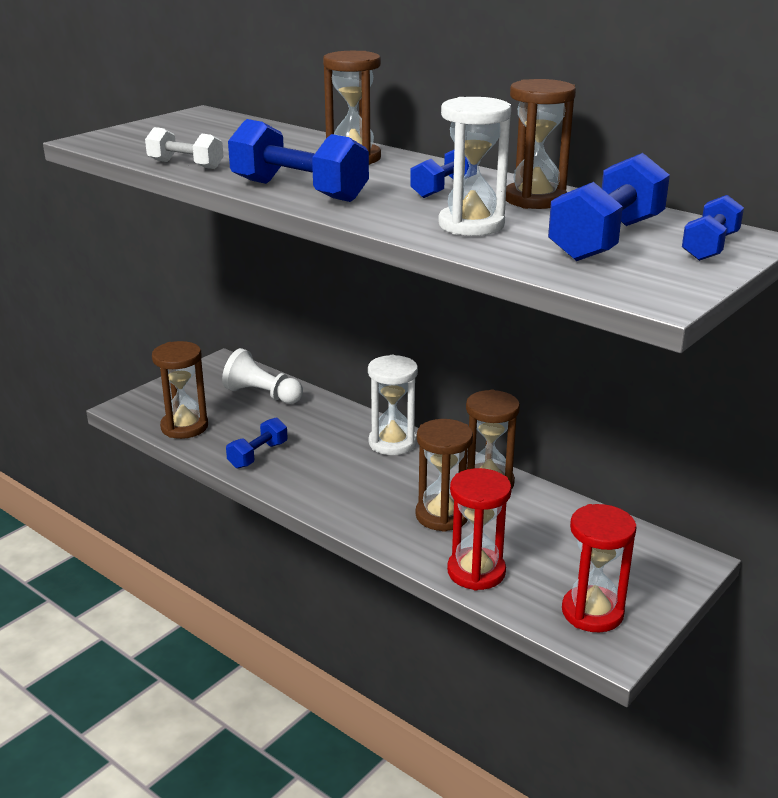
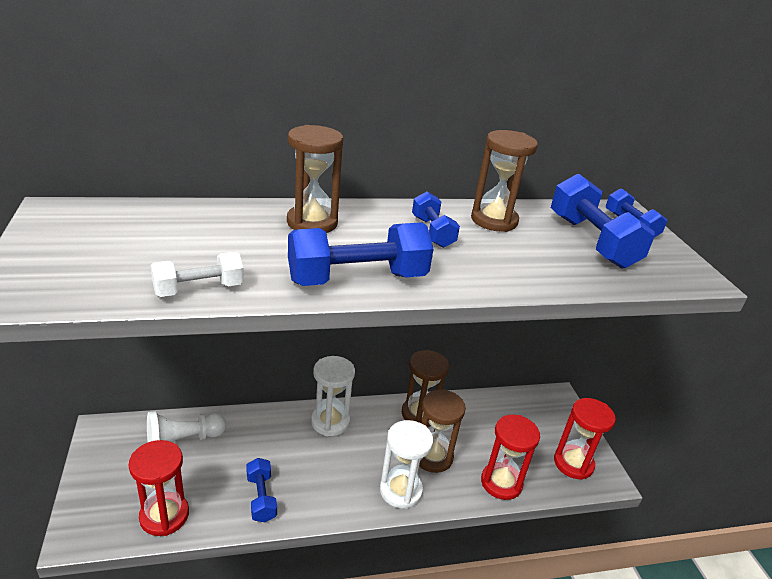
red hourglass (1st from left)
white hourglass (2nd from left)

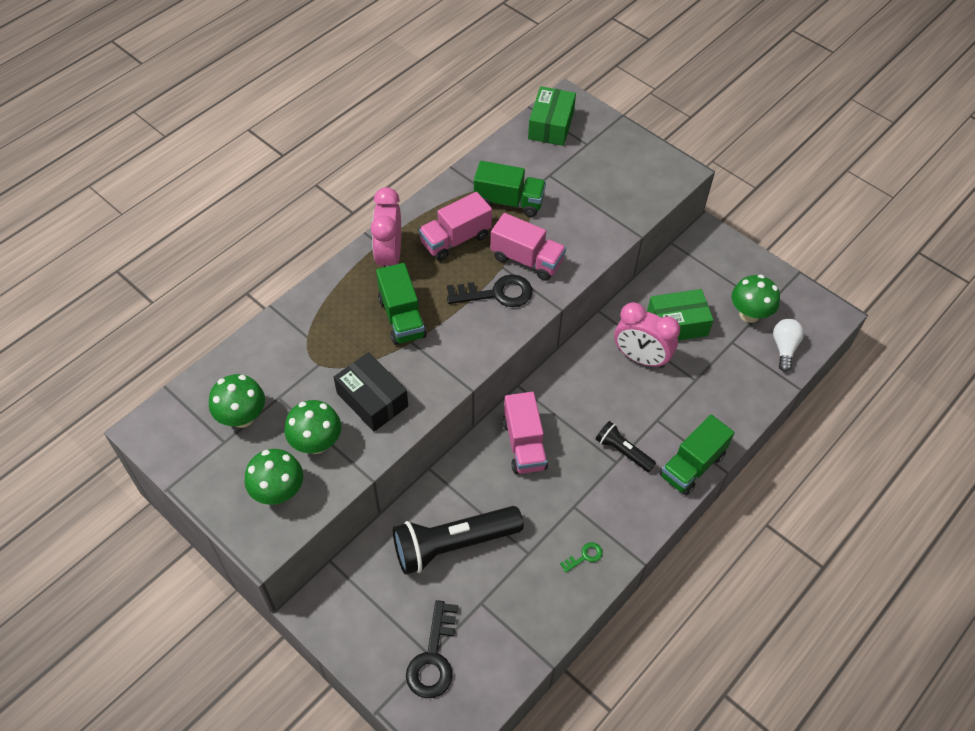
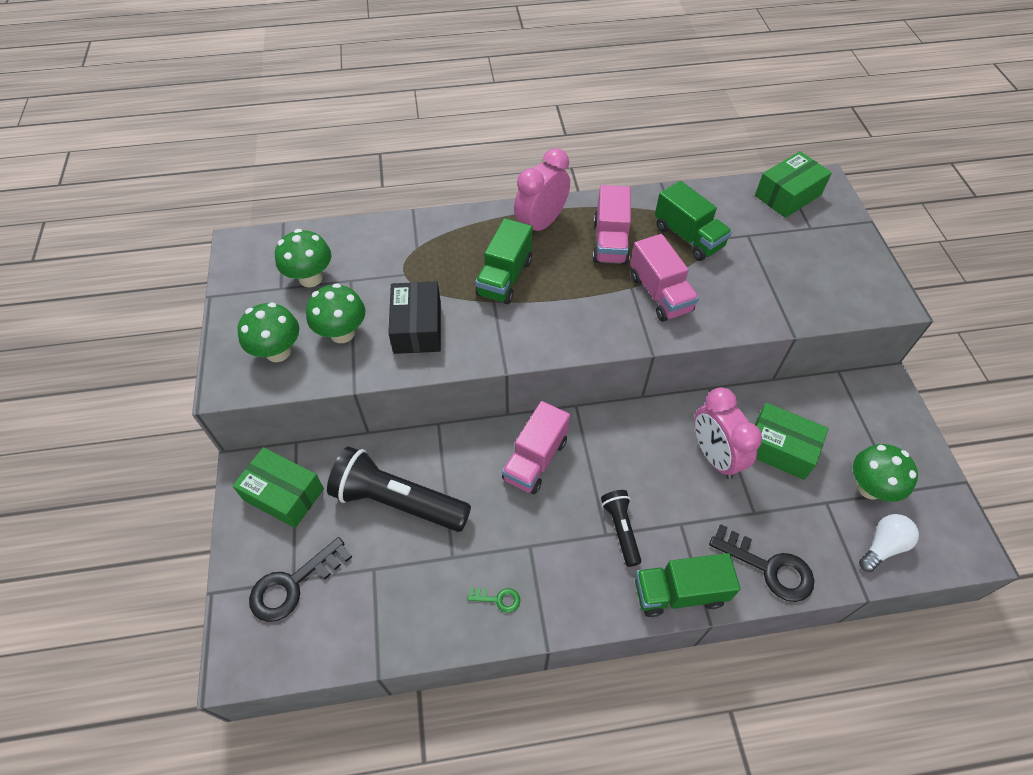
pink truck (2nd from left)
black key (2nd from left)
green box (1st from left)

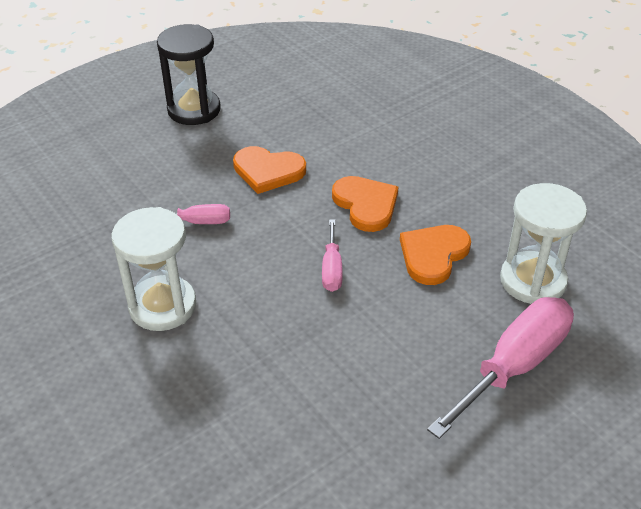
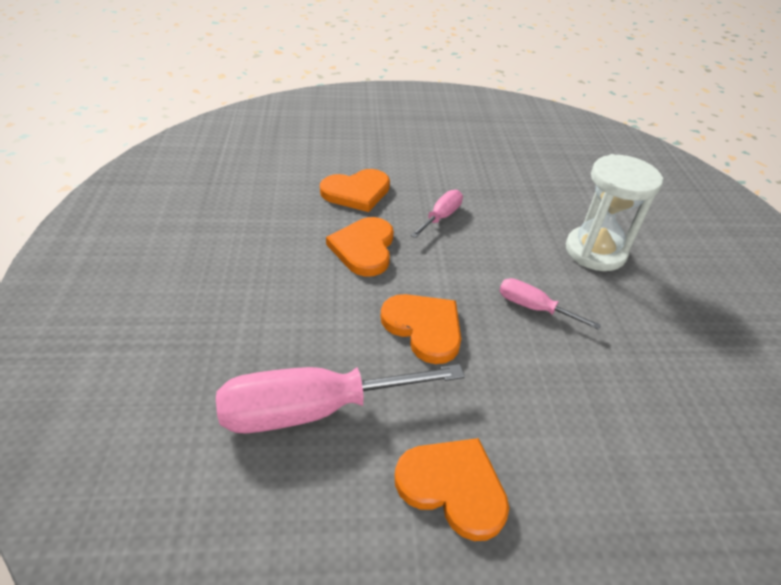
orange heart (4th from left)
pink screwdriver (1st from left)
white hourglass (2nd from left in the first image)

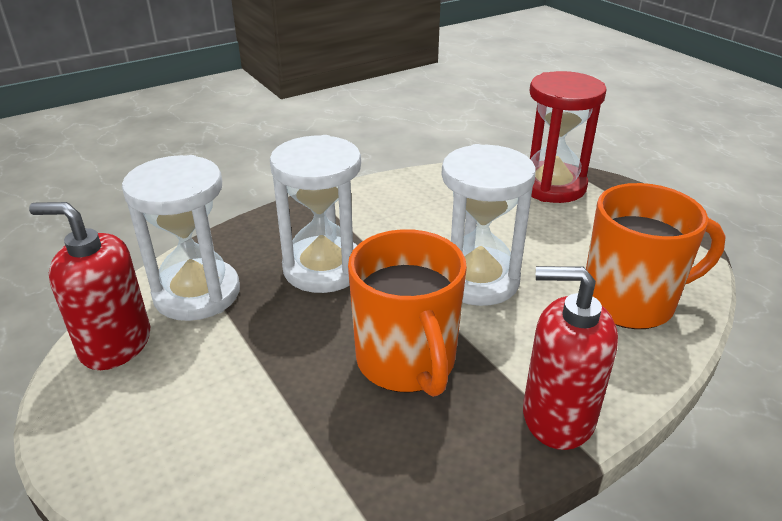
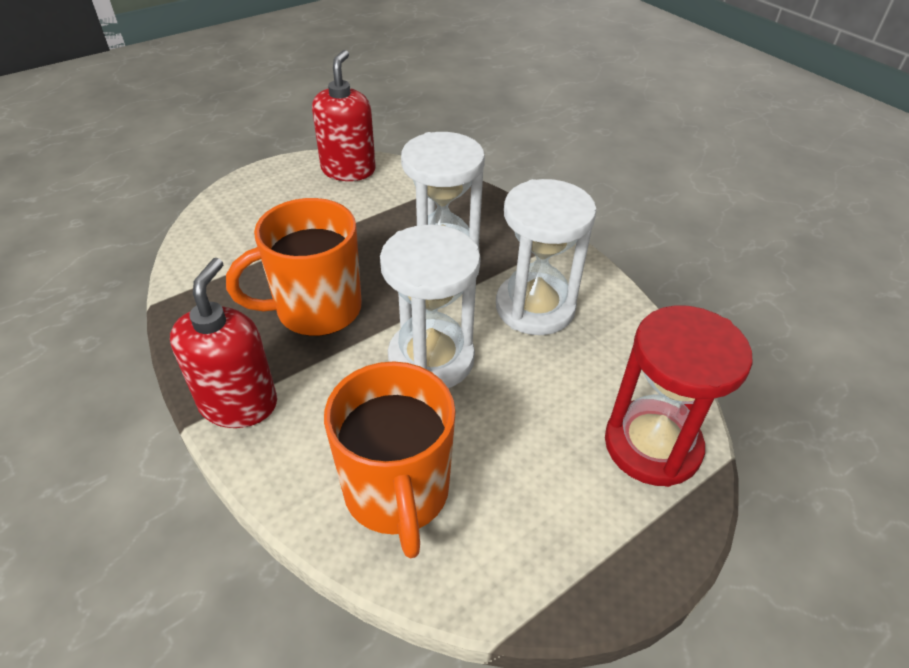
white hourglass (3rd from left)

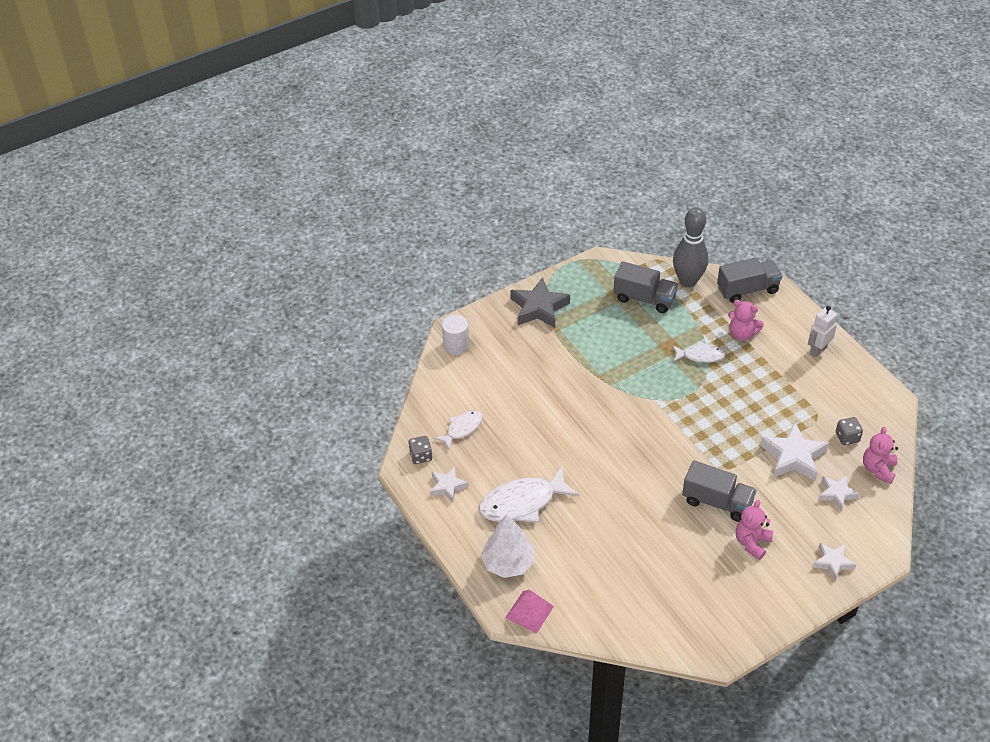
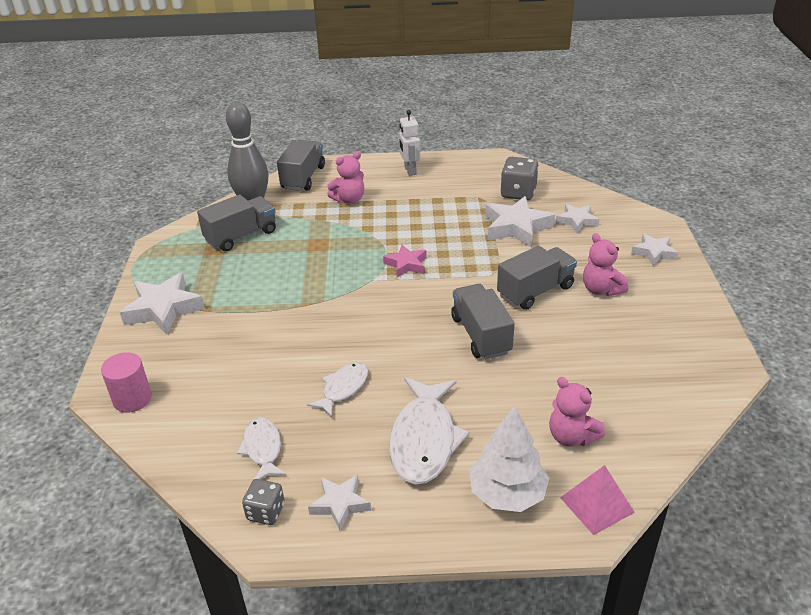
pink cylinder
white star (1st from left)
white fish (2nd from left)
grey dice (2nd from left)
pink teddy bear (2nd from left)
pink star
grey truck (3rd from left)

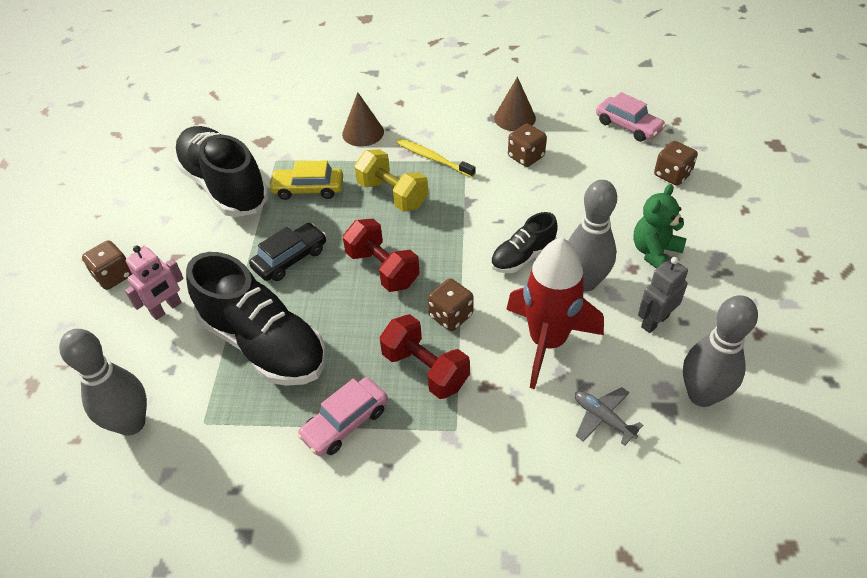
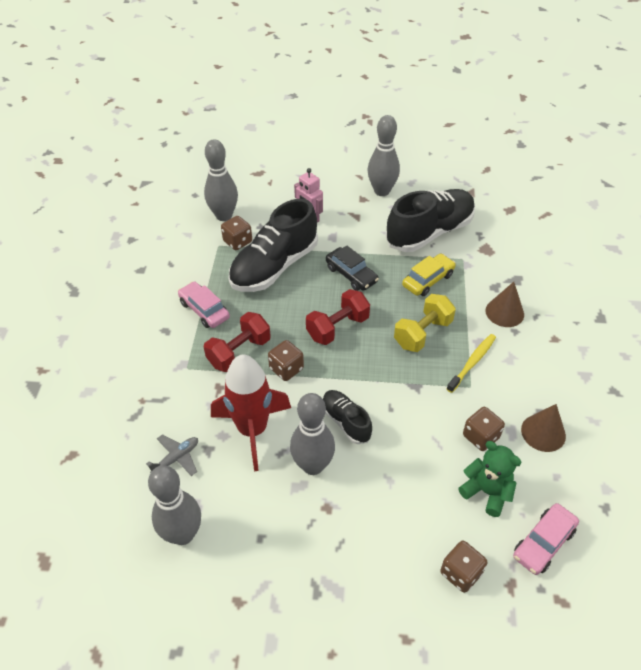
brown dice (1st from left)
yellow car
green teddy bear
grey robot
grey bowling pin (4th from left)

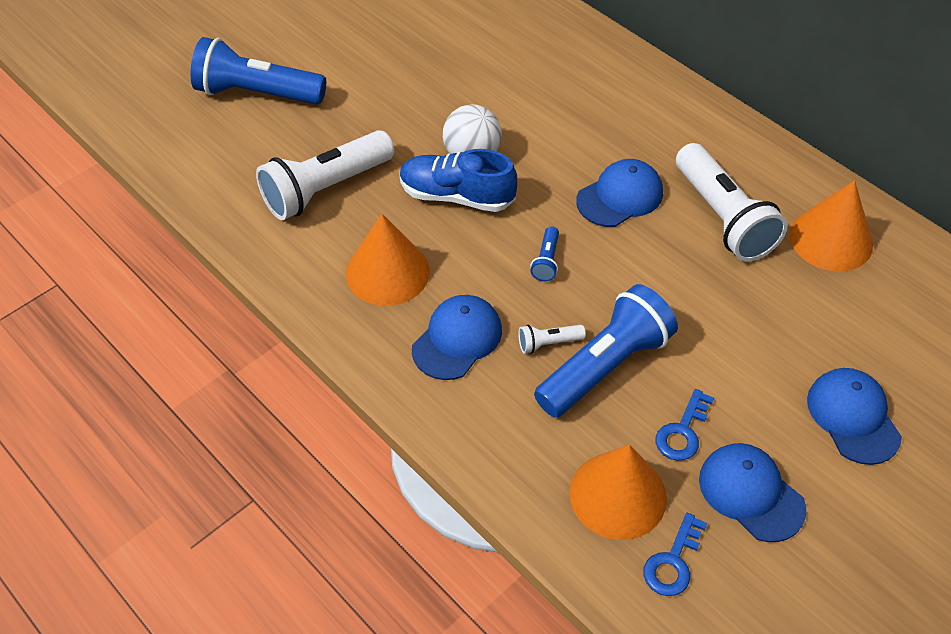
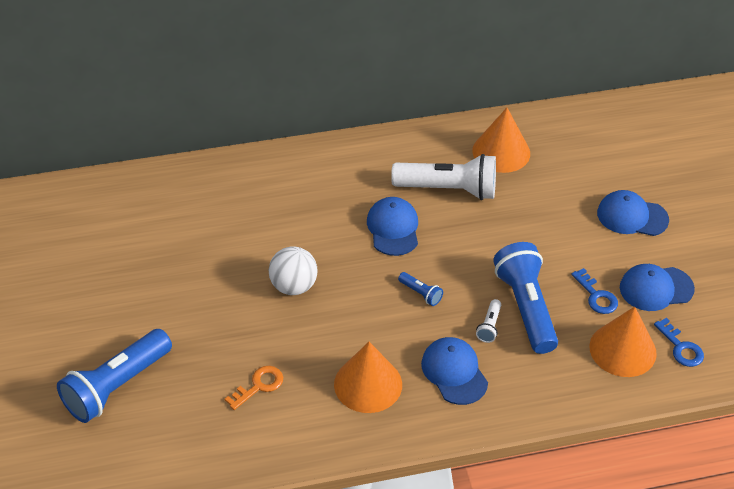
orange key
blue shoe

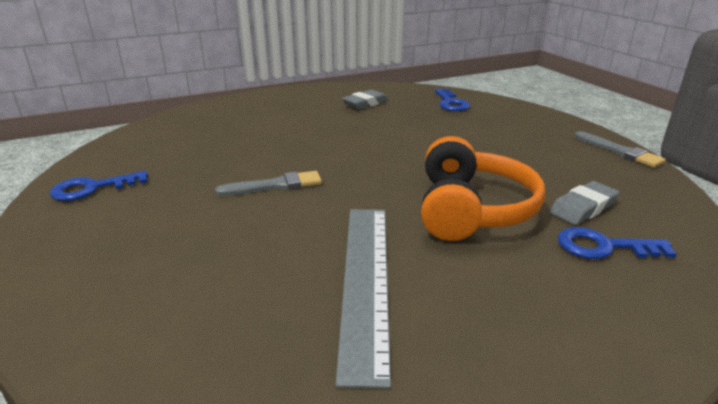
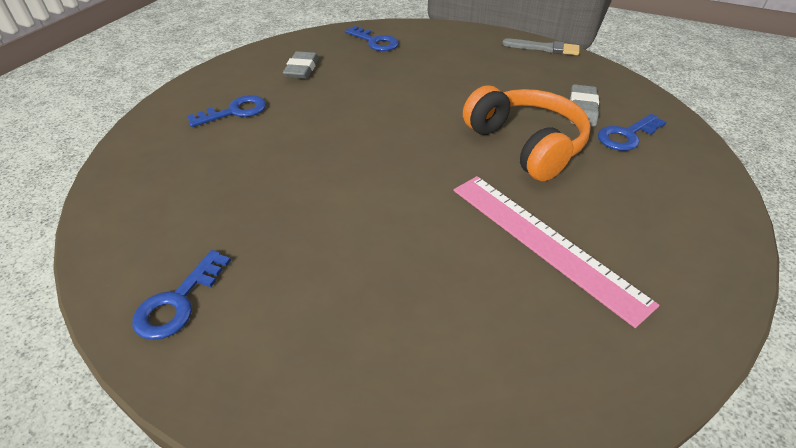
grey brush (1st from left in the first image)
pink ruler
blue key (2nd from left)

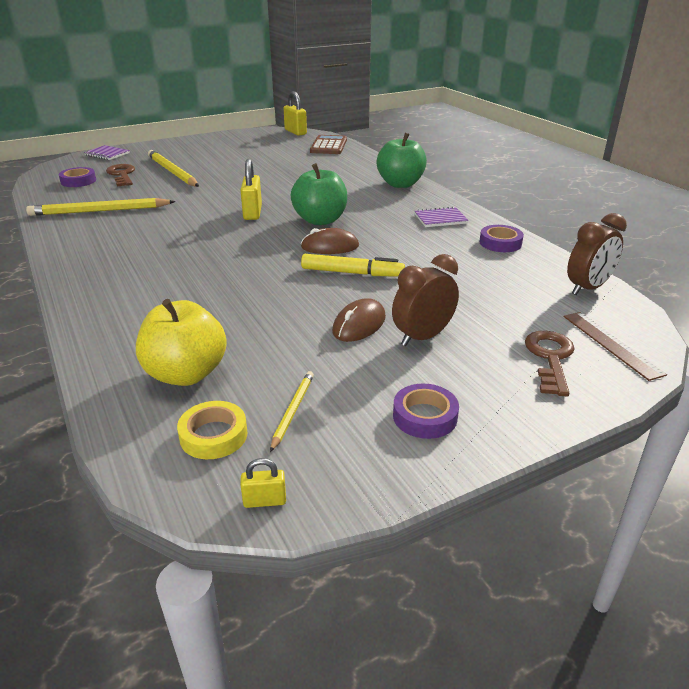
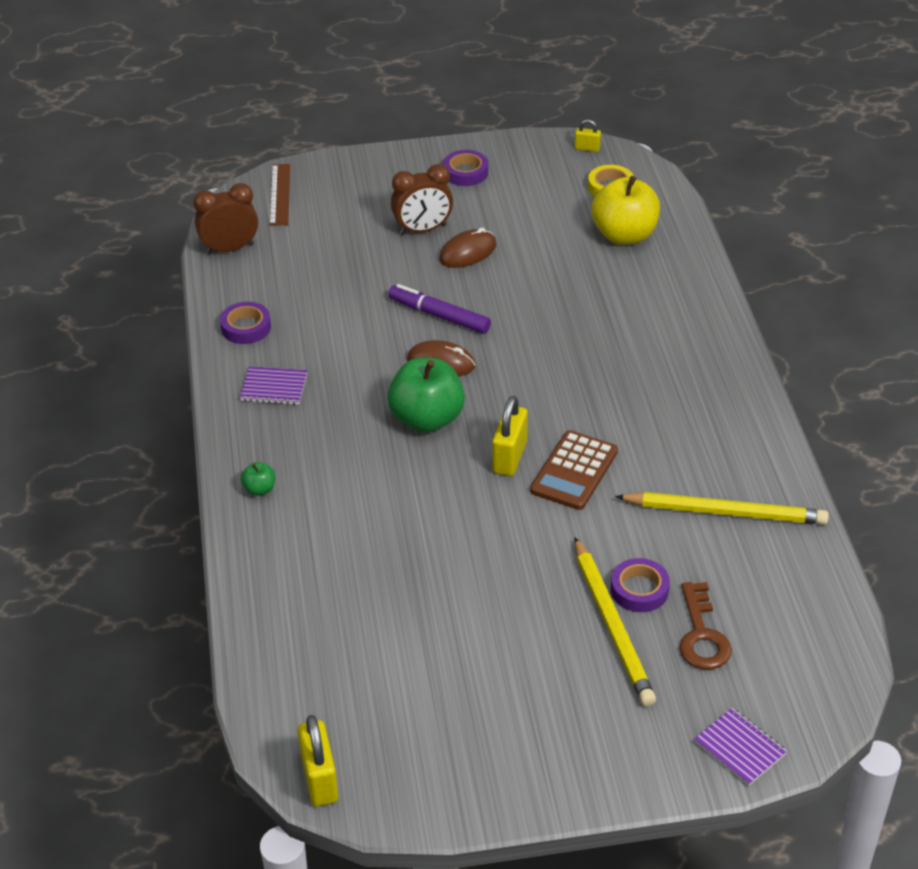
purple tape (3rd from left)
yellow pencil (3rd from left in the first image)
purple marker
brown calculator
green apple (1st from left)
brown key (2nd from left in the first image)

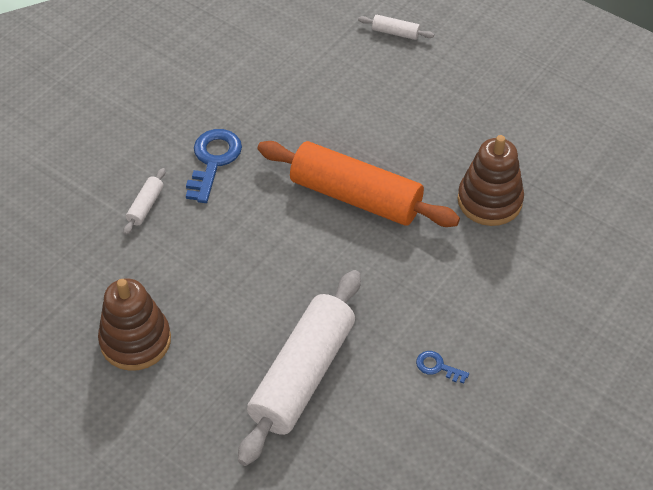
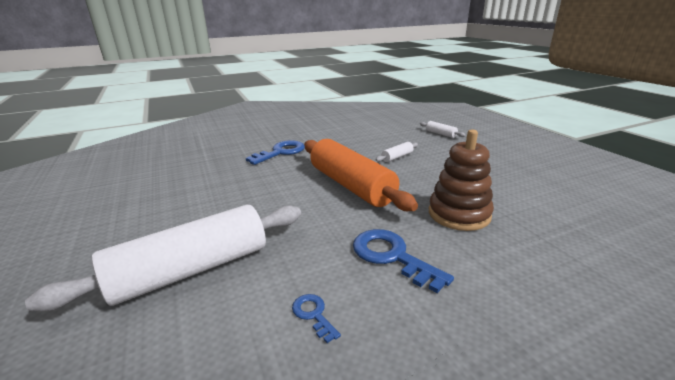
brown stacking toy (1st from left in the first image)
white rolling pin (2nd from left)
blue key (3rd from left)

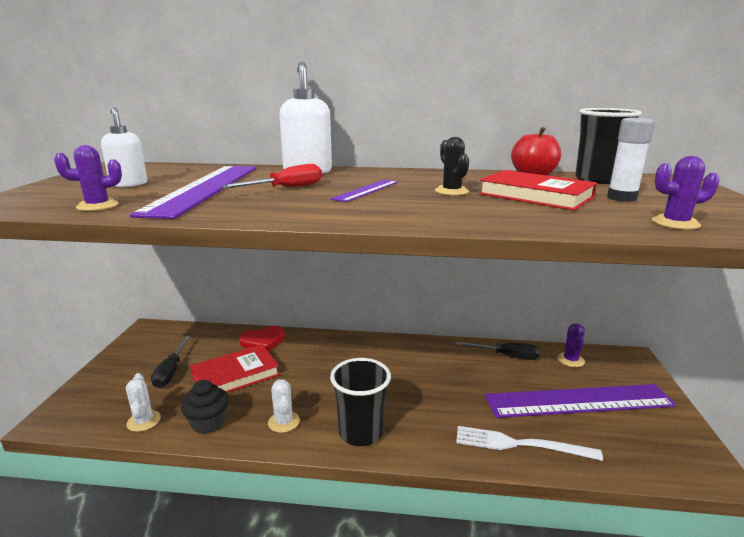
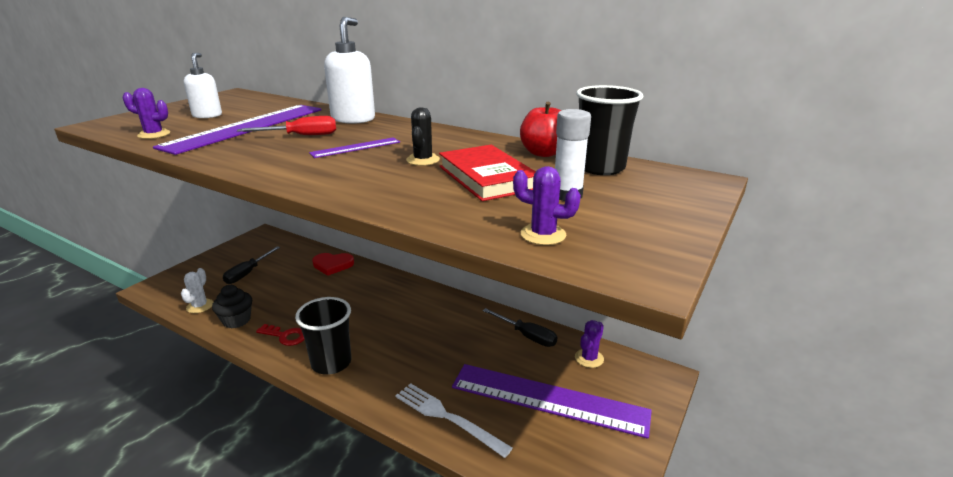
red book (1st from left in the first image)
red key

